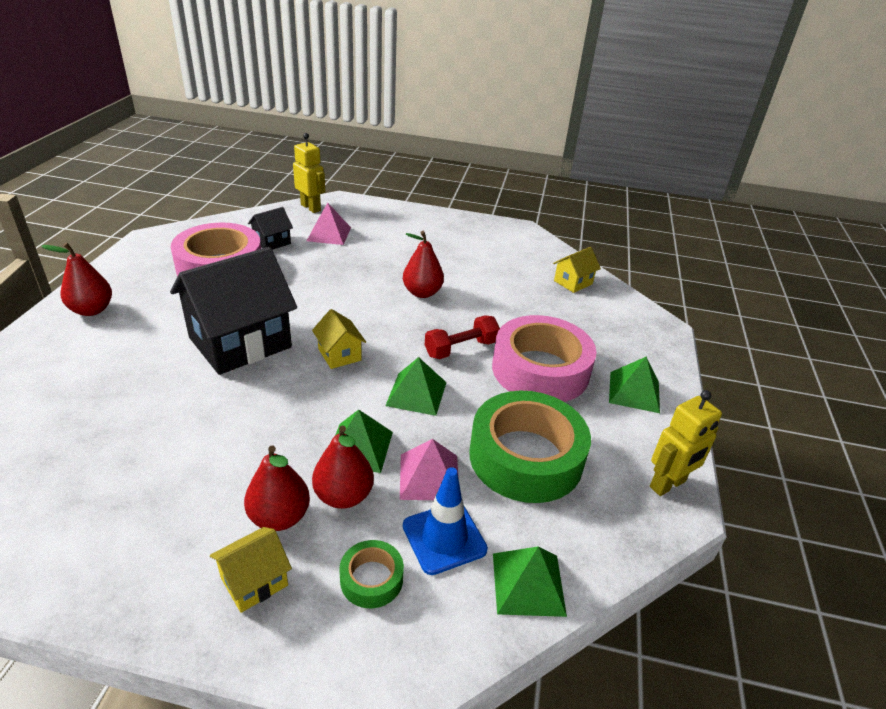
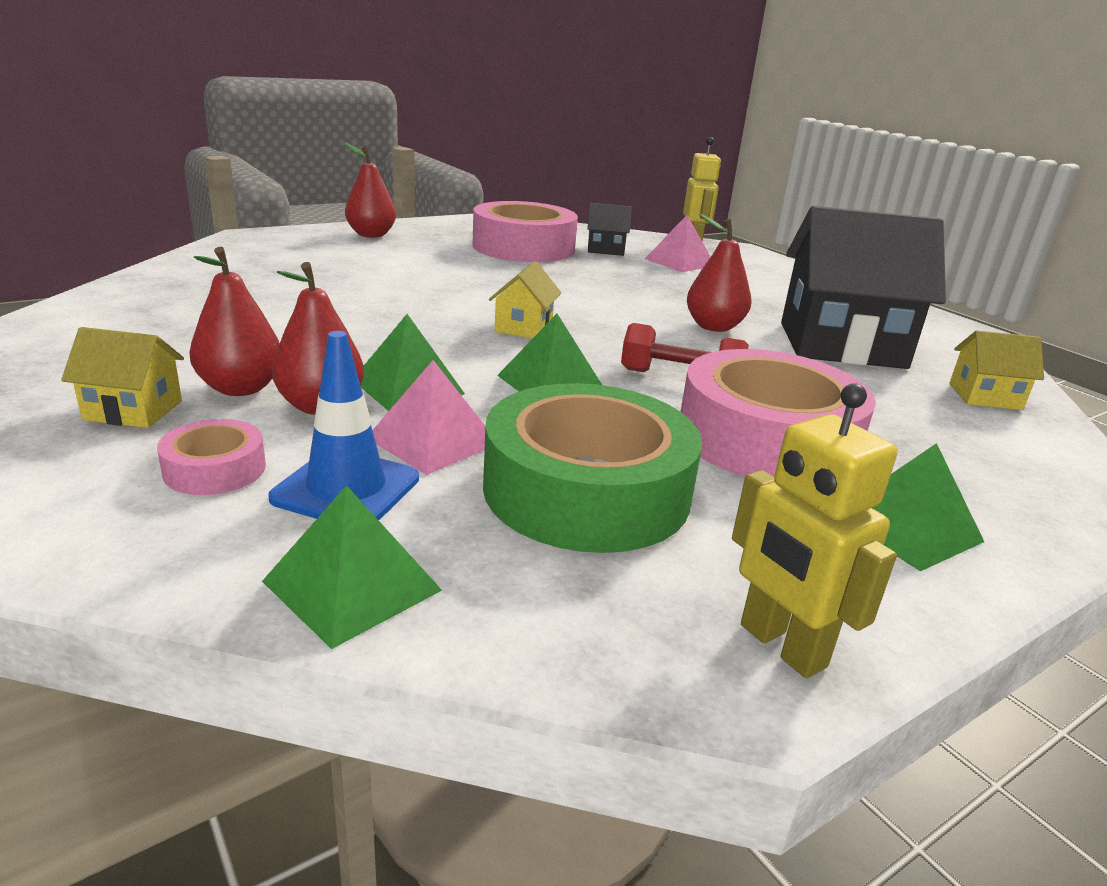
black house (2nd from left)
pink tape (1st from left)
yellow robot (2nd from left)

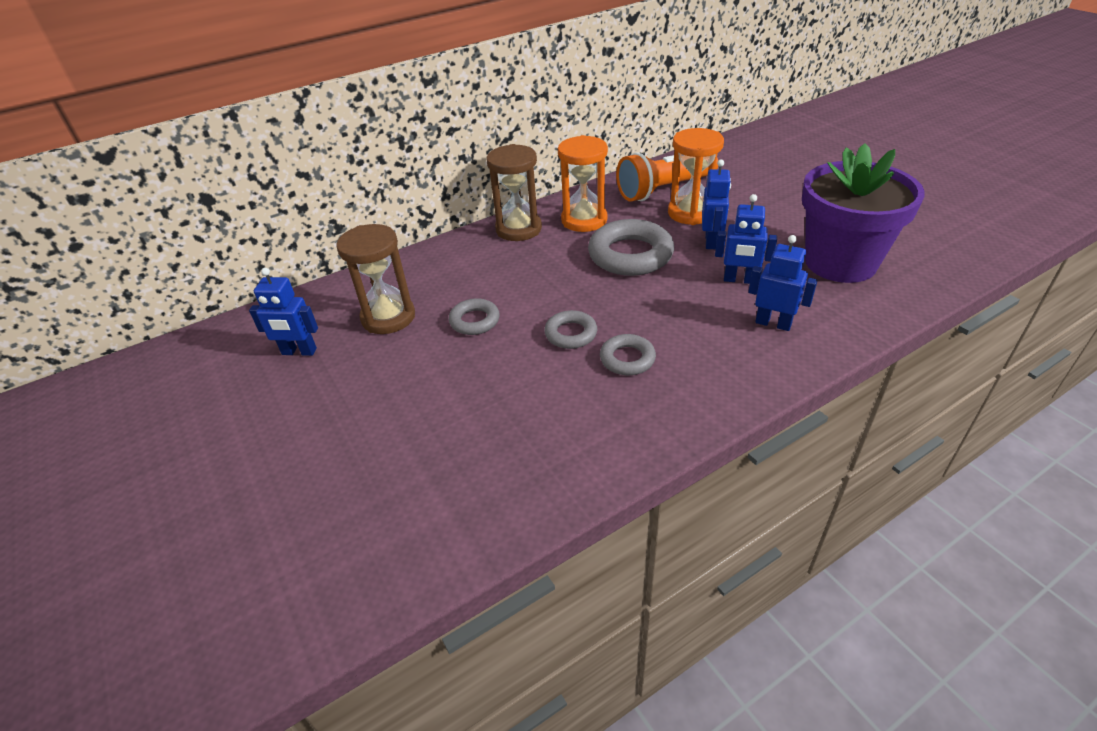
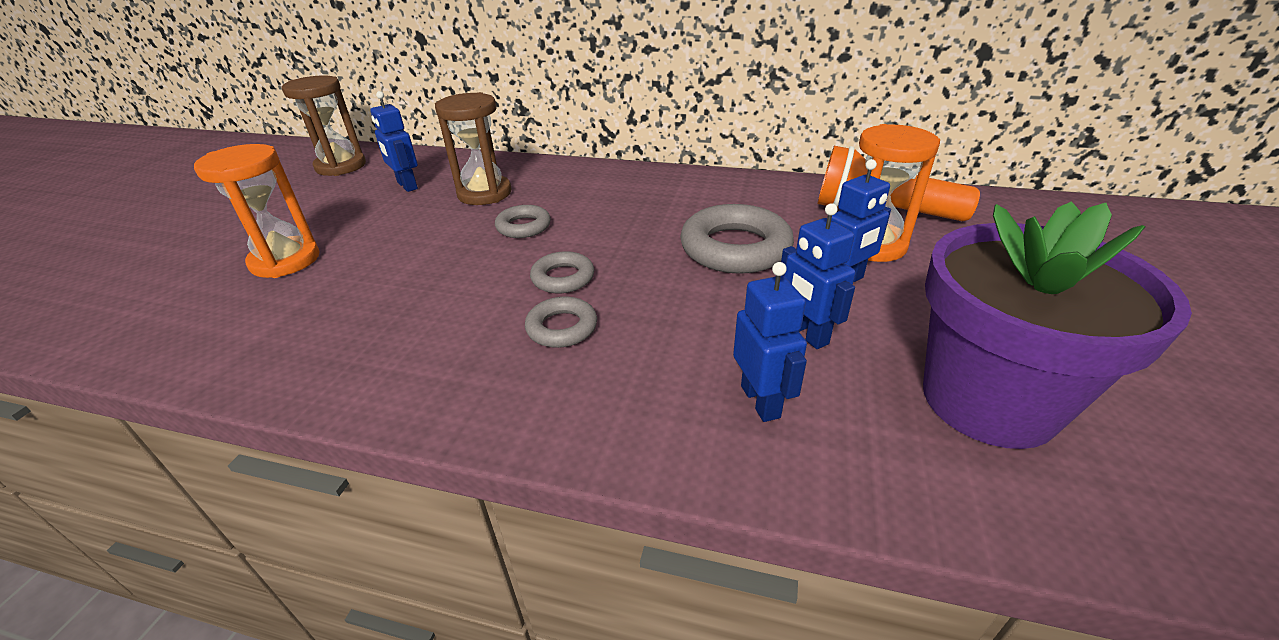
brown hourglass (1st from left)
orange hourglass (1st from left)

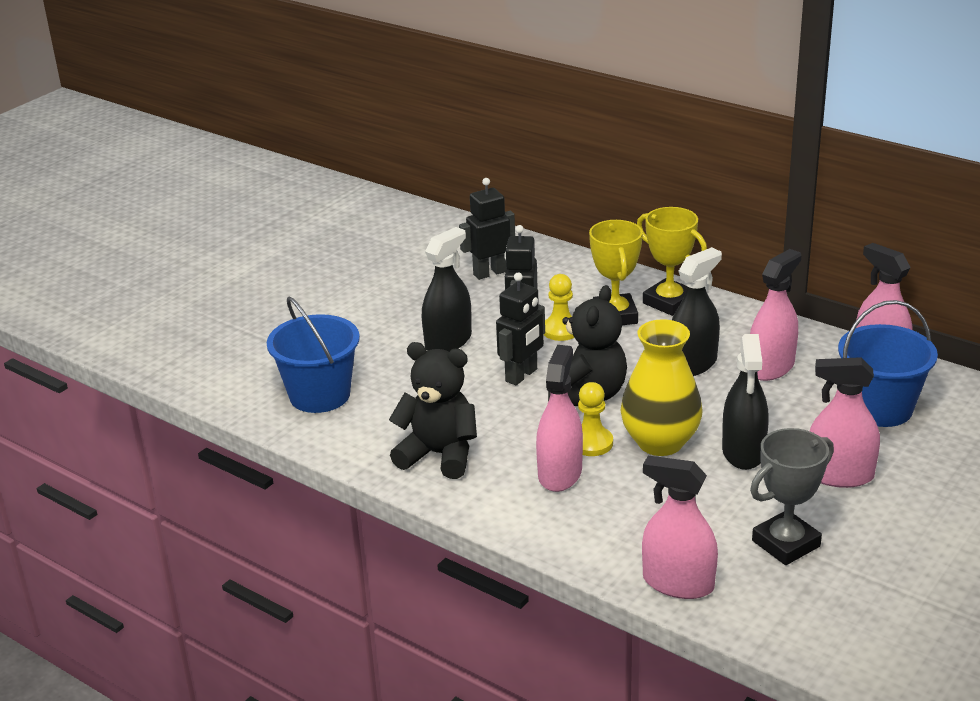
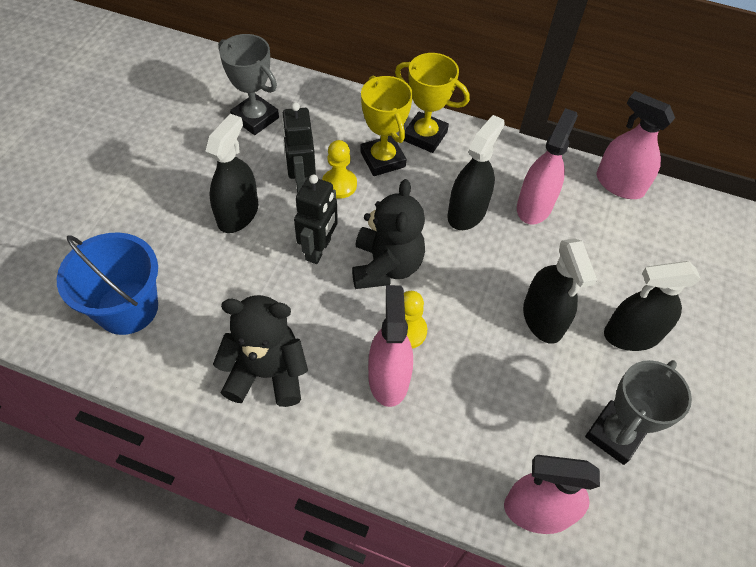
grey trophy (1st from left)
yellow vase
black spray bottle (4th from left)
blue bucket (2nd from left in the first image)

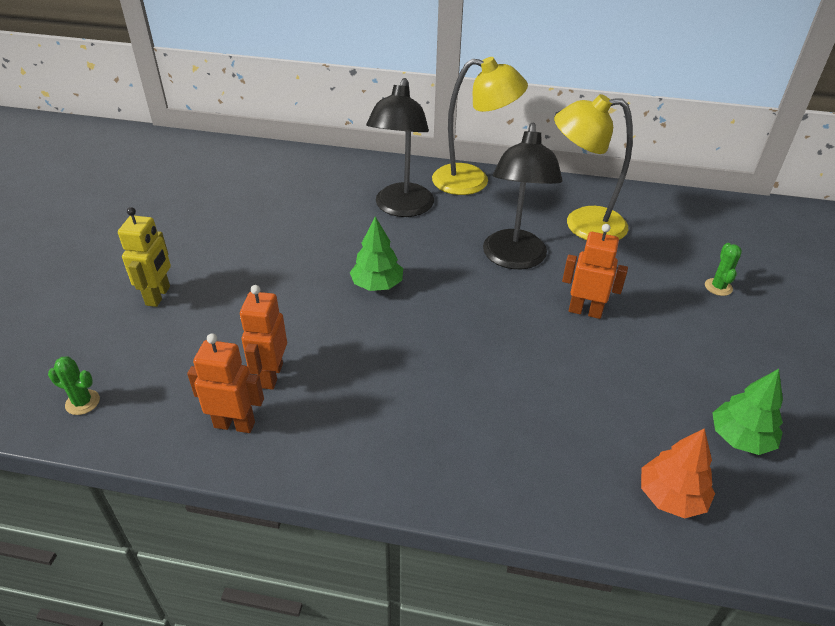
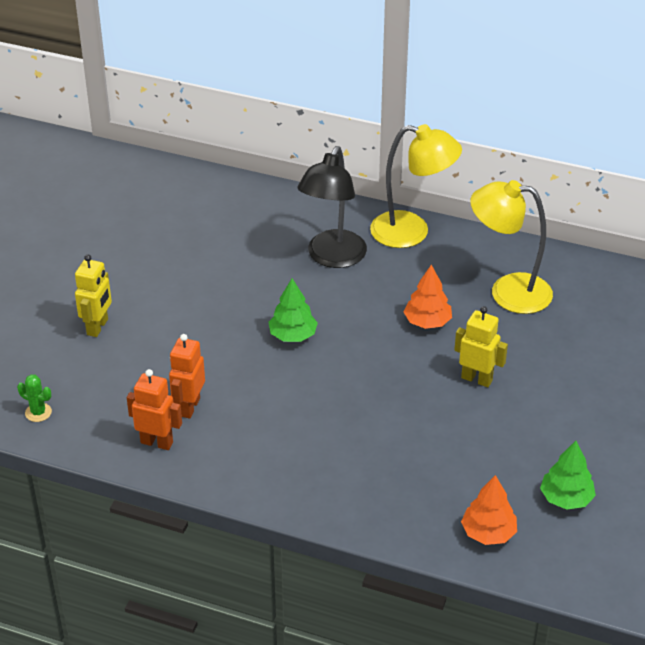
orange tree (1st from left)
yellow robot (2nd from left)
green cactus (2nd from left in the first image)

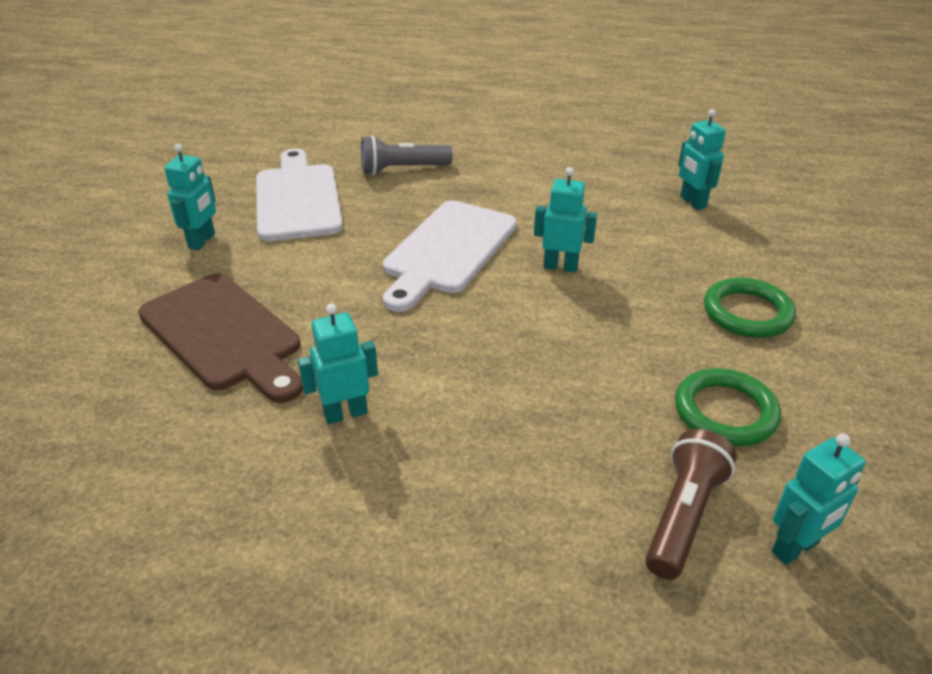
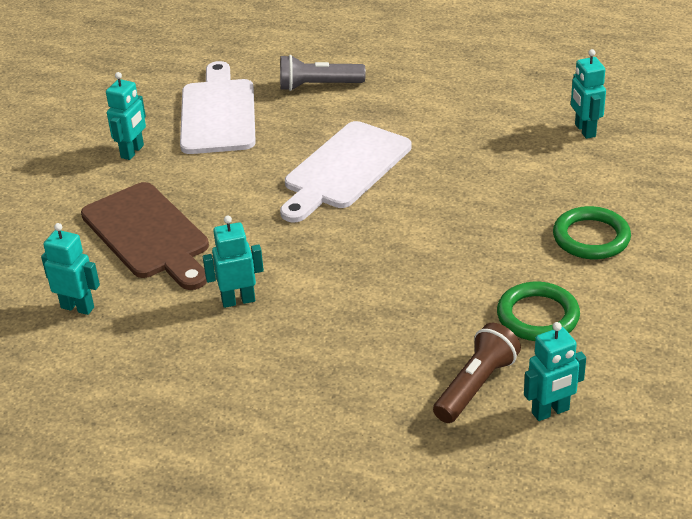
turquoise robot (1st from left)

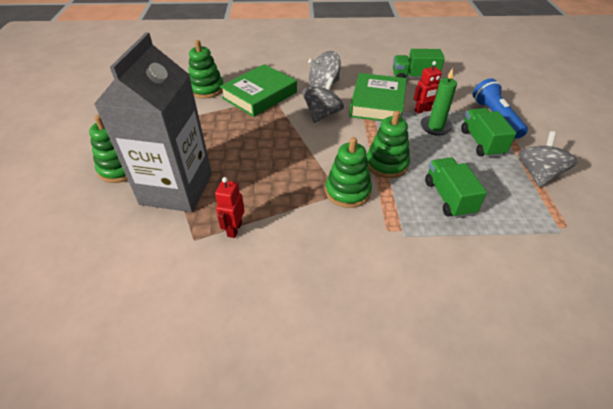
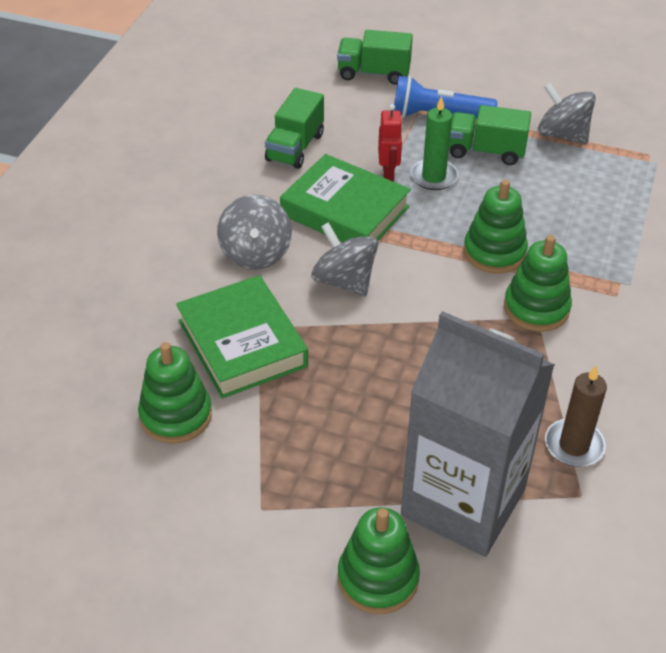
brown candle
green truck (2nd from left)

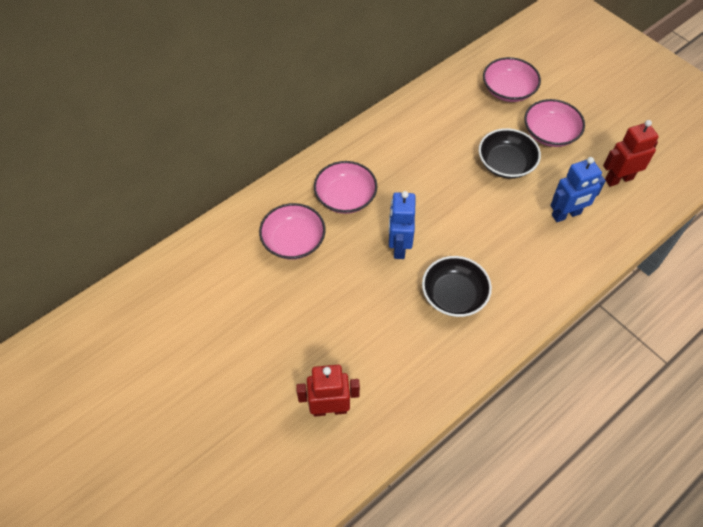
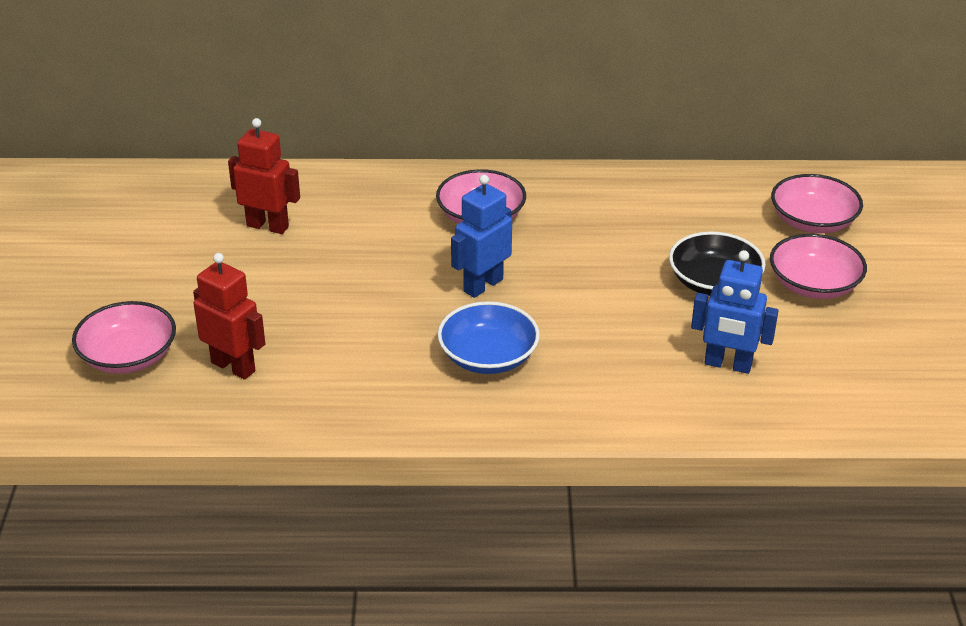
pink bowl (1st from left)
blue bowl
red robot (2nd from left)

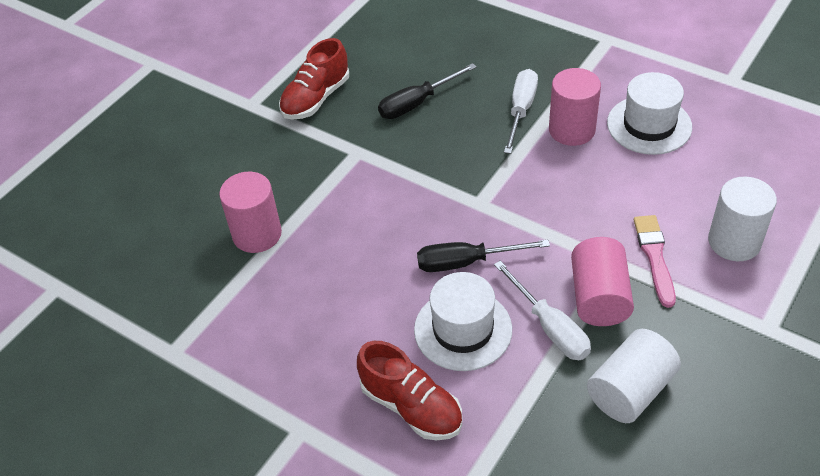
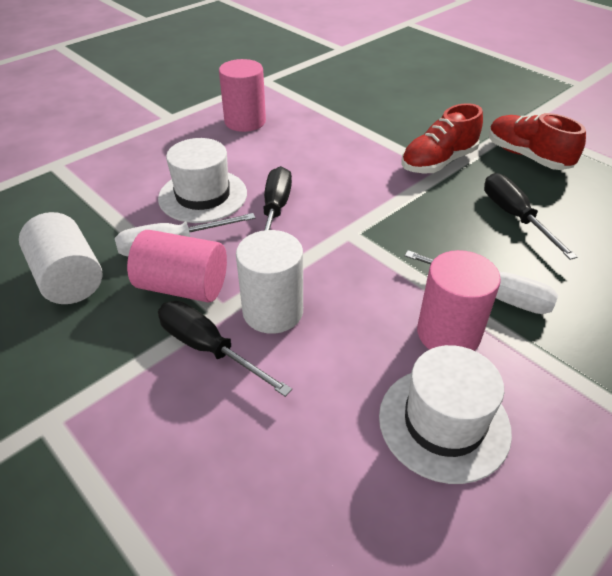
pink cylinder (2nd from left)
red shoe (1st from left)
black screwdriver (1st from left)
white cylinder (2nd from left)

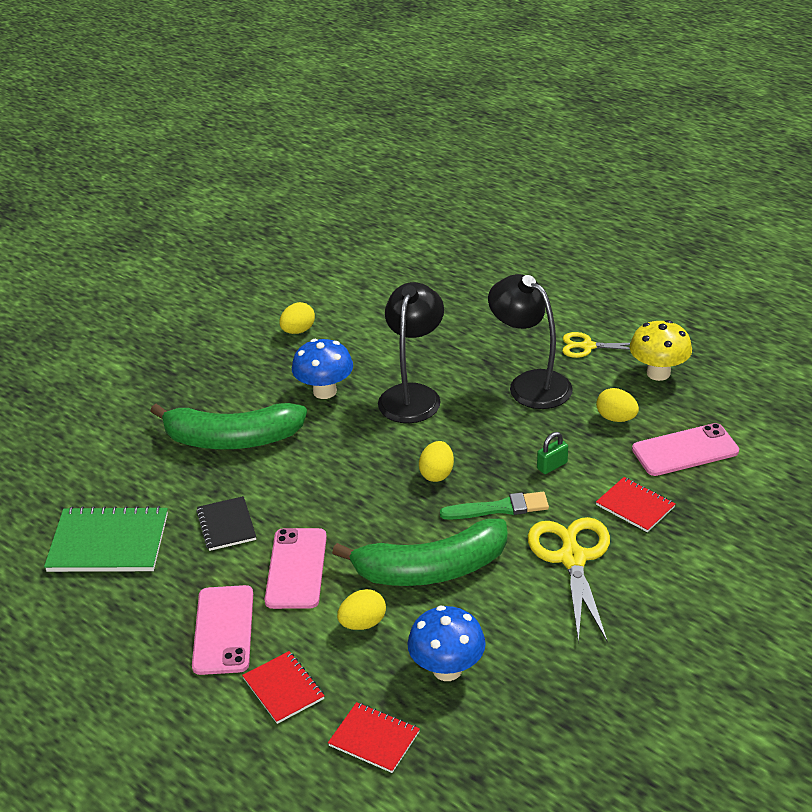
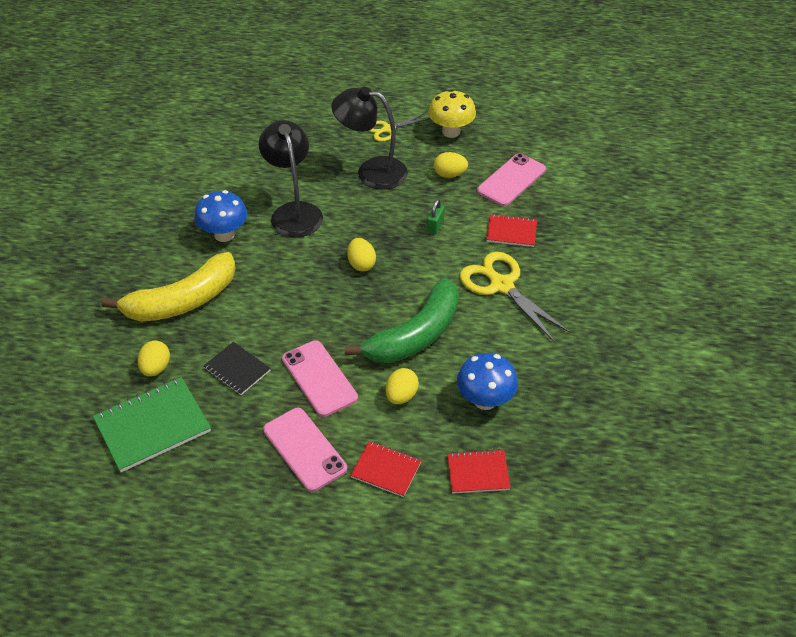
yellow banana
yellow egg (1st from left)
green brush

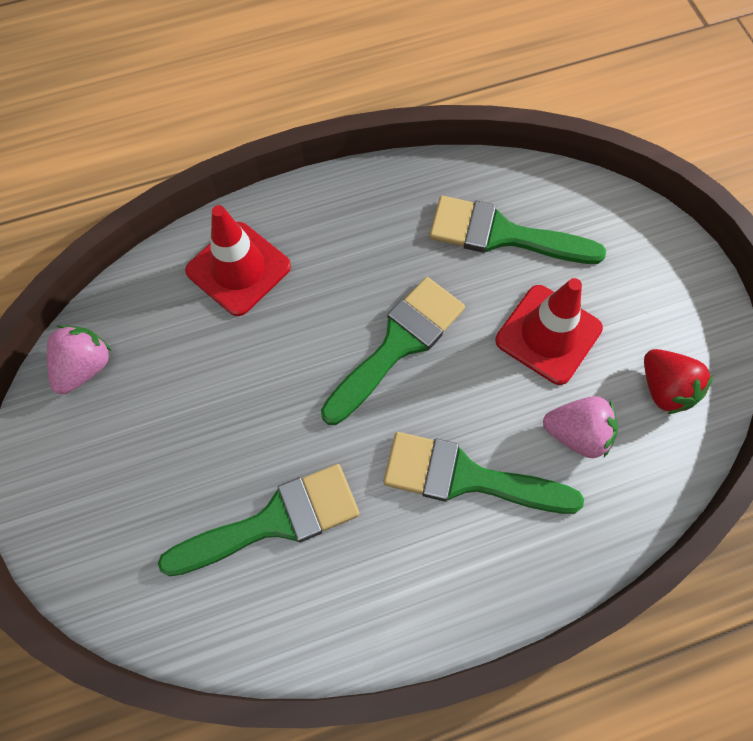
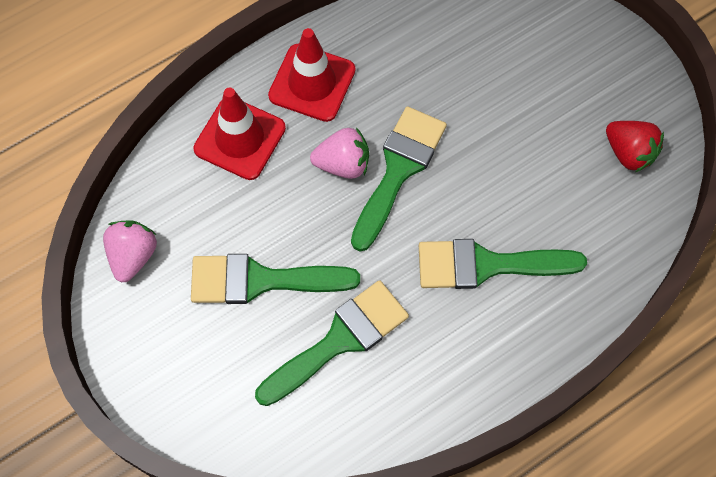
green brush (1st from left)
red traffic cone (2nd from left)
pink strawberry (2nd from left)

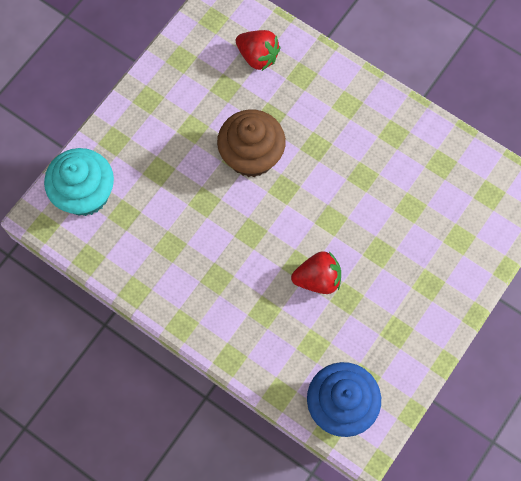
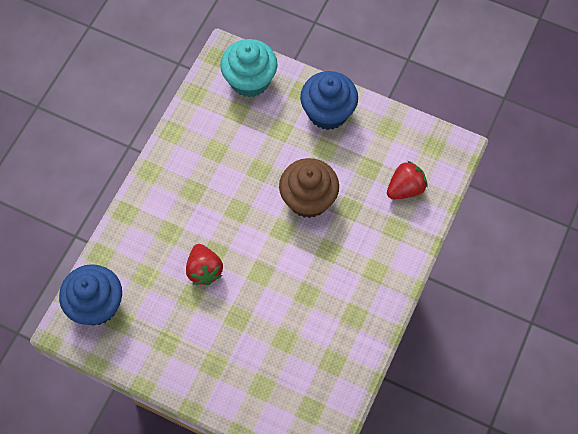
red strawberry (2nd from left)
blue cupcake (2nd from left)

